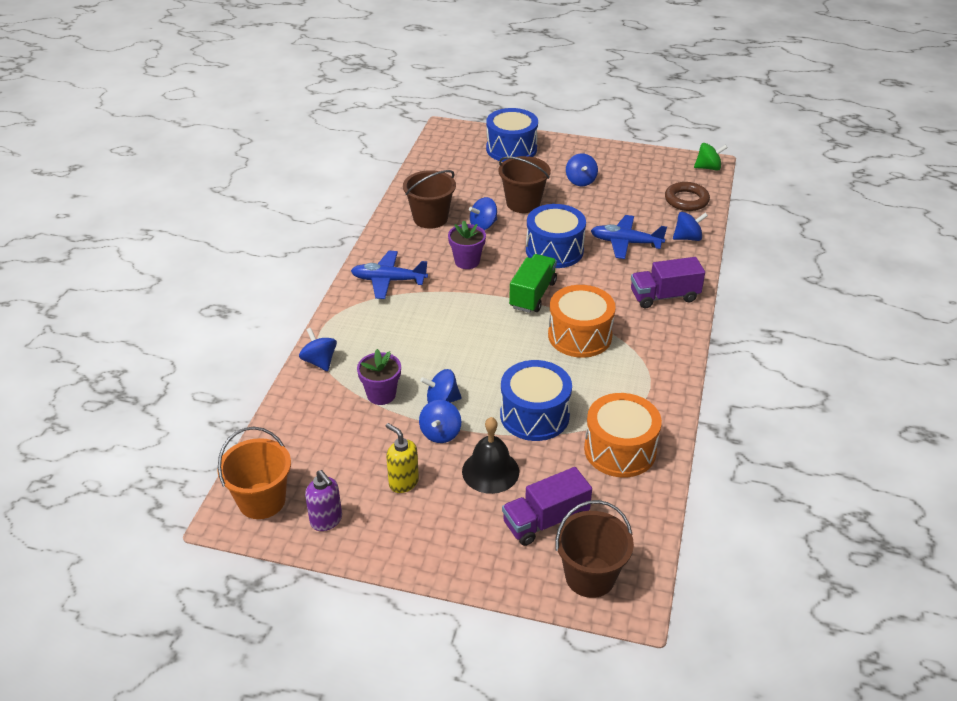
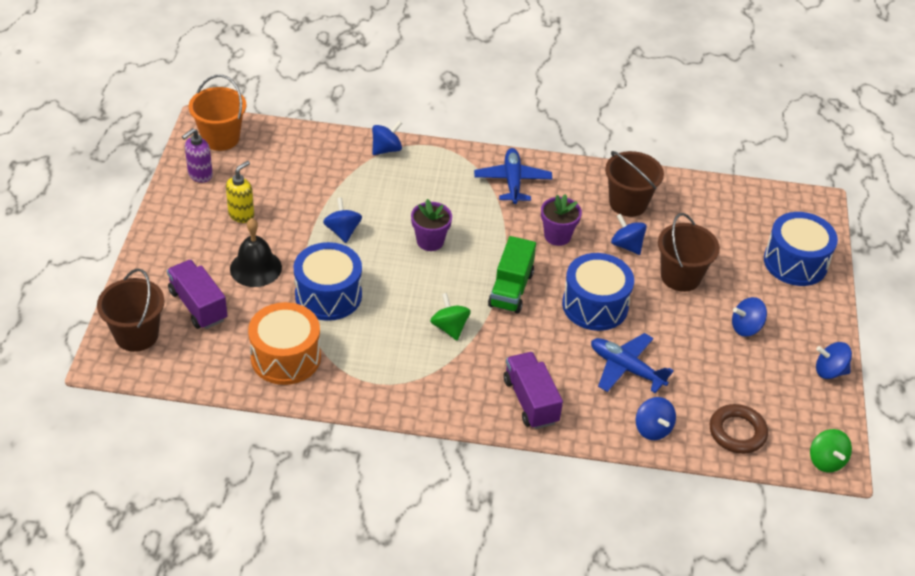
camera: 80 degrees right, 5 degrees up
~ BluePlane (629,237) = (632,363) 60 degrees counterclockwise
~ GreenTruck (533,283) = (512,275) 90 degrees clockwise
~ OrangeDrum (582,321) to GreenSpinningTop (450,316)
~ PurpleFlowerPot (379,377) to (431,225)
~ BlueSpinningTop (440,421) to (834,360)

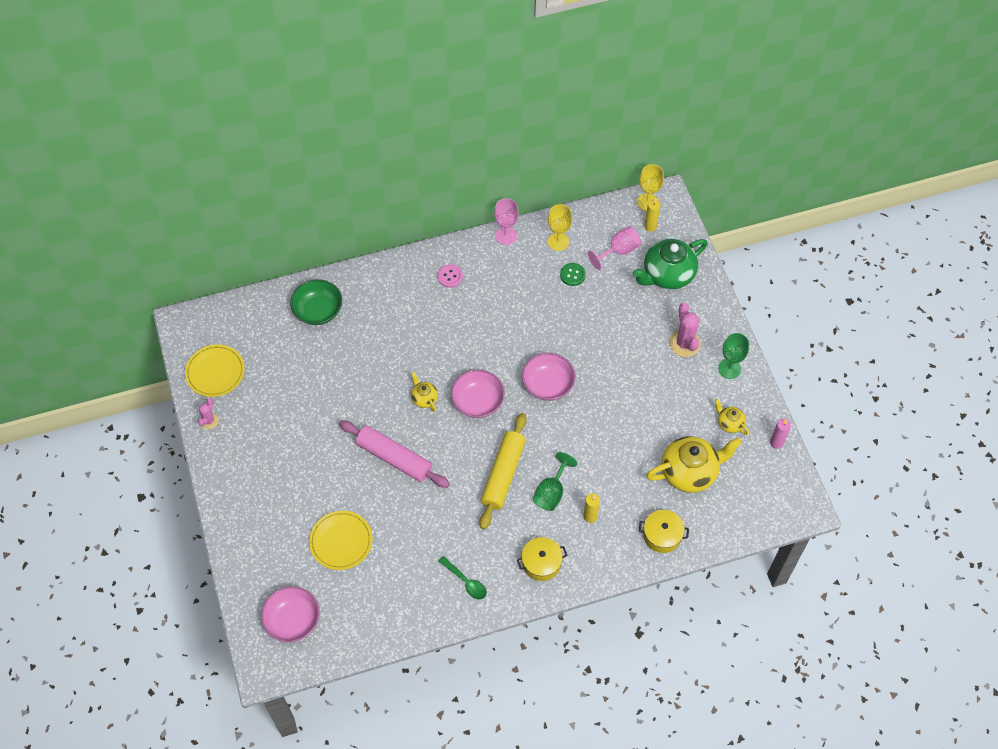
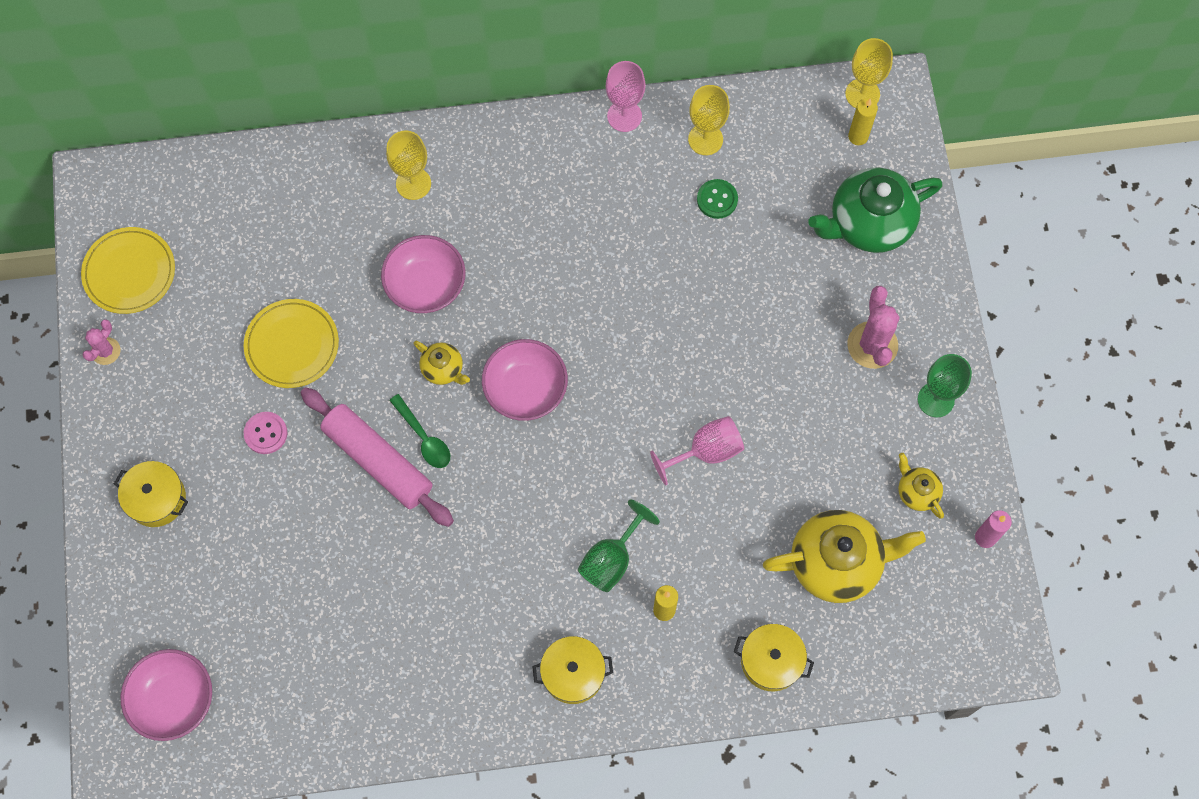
camera: 10 degrees right, 10 degrees up
~ PinkGoblet (614,248) to (697,450)
~ PinkButton (450,276) to (265,433)
- GreenBowl (316,302)
~ PinkBowl (548,377) to (423,274)
~ YellowTeapot (424,392) = (441,363) 150 degrees clockwise
- YellowRollingPin (503,471)
~ YellowPlate (341,540) to (291,343)
~ GreenSpoon (463,578) to (419,431)
+ YellowGoblet (408,165)
+ YellowPot (151,494)

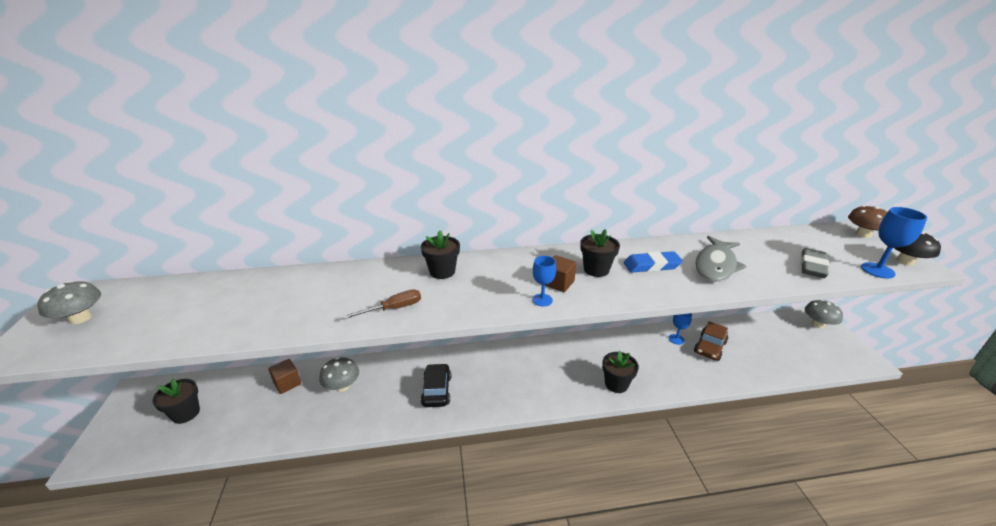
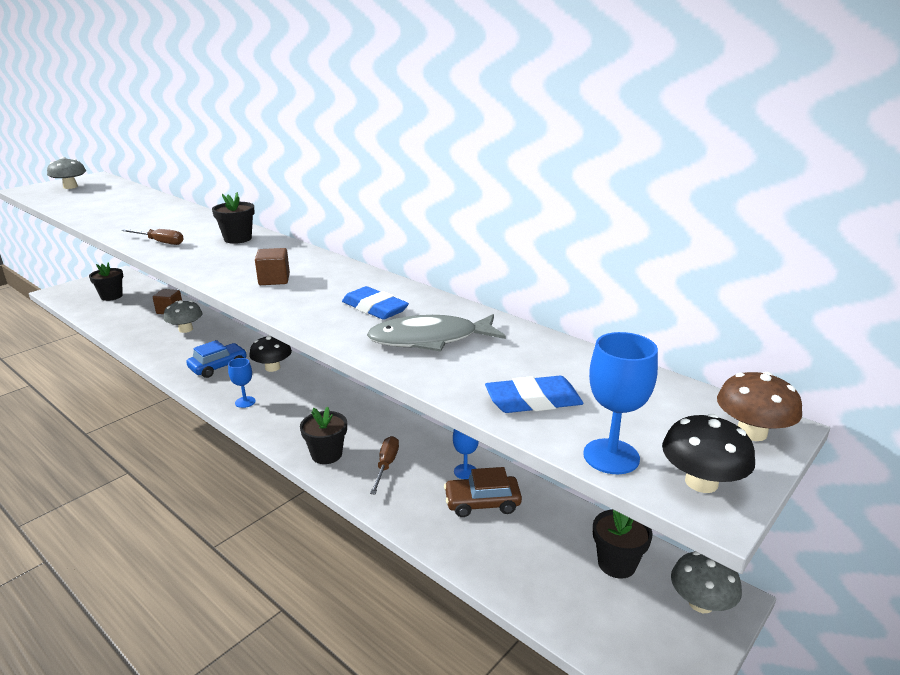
camera: 50 degrees right, 5 degrees down
~ BlackFlowerPot (600,253) to (623,544)
~ GreyEraser (815,263) to BlueEraser (534,394)
~ BlueGoblet (544,281) to (242,383)
~ BlackCar (436,385) to BlueCar (216,359)
+ BlackMushroom (270,353)
+ BrownScrewdriver (384,465)

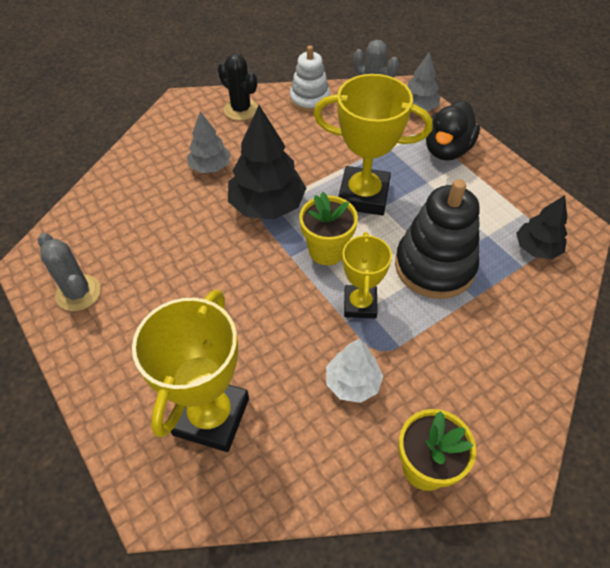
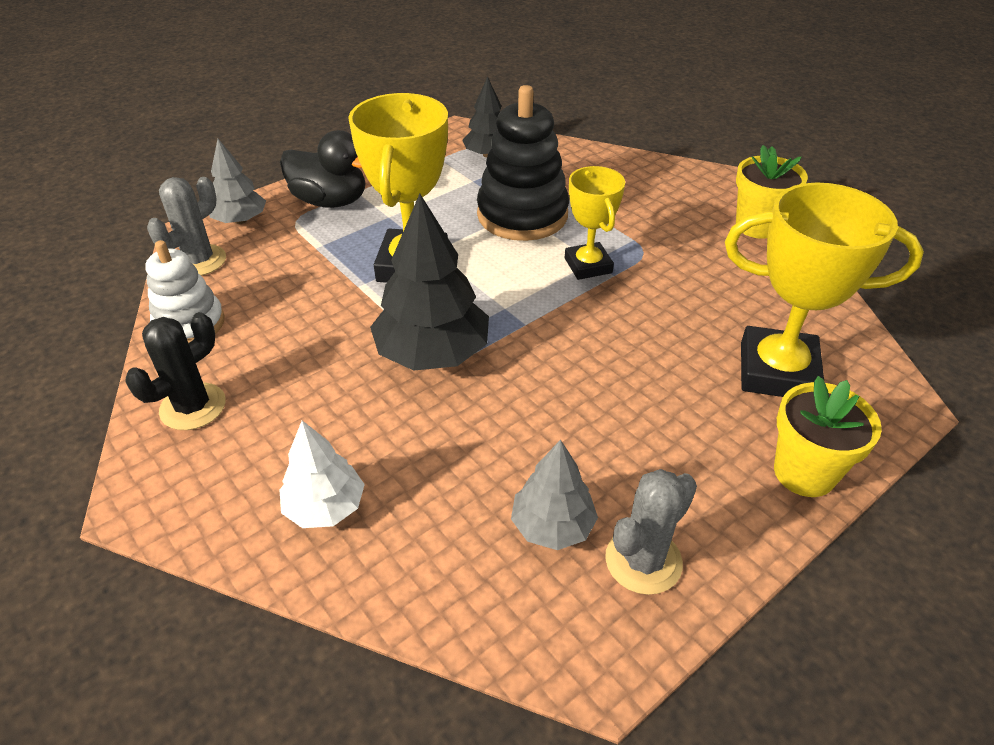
camera: 95 degrees left, 10 degrees down
~ GreyTree (209,142) to (554,495)
~ YellowFlowerPot (328,228) to (828,436)
~ YellowTrophy (367,275) = (595,223) 75 degrees clockwise
~ WhiteTree (354,371) to (322,474)

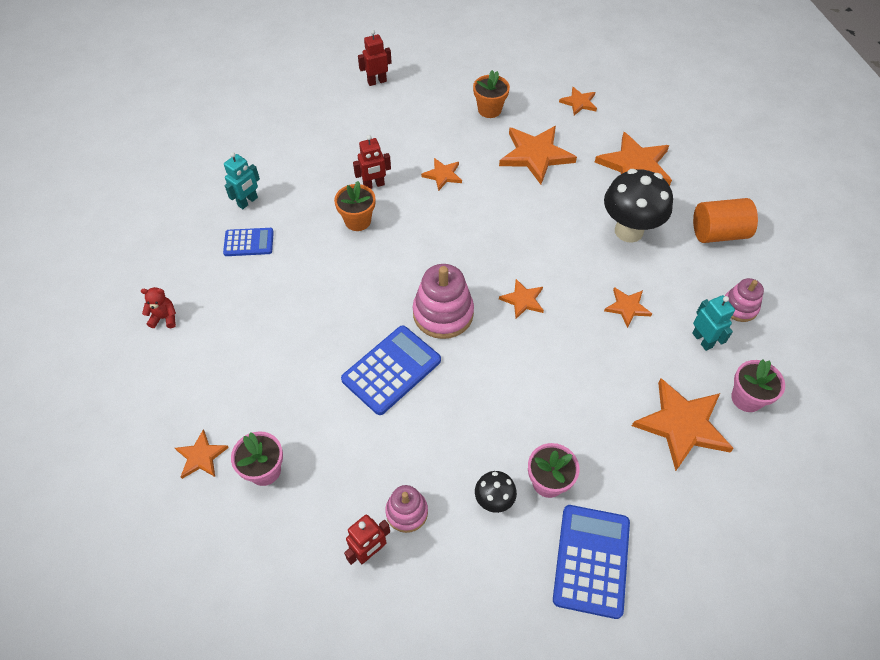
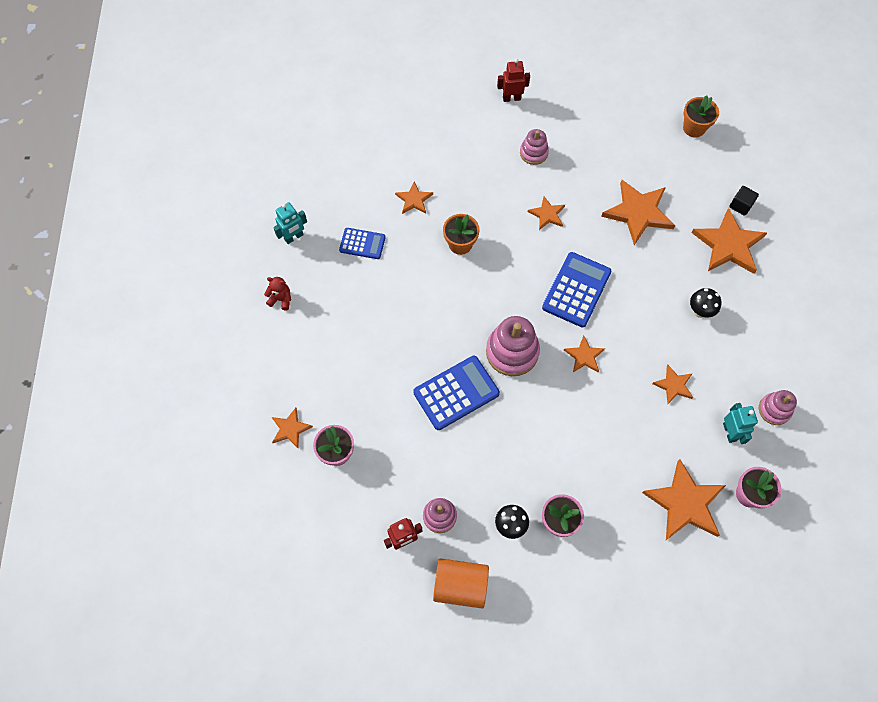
camera: 15 degrees right, 10 degrees up
~ OrangeFlowerPot (491,94) to (701,116)
~ OrangeStar (578,101) to (414,197)
- RedRobot (372,162)
~ TurquoiseRobot (242,180) to (290,223)
~ BlackMushroom (638,206) = (705,303) x0.50
~ OrangeCylinder (725,220) to (461,583)
~ BlueCalculator (591,562) to (576,289)
+ PinkStackingToy (534,147)
+ BlackCube (744,201)

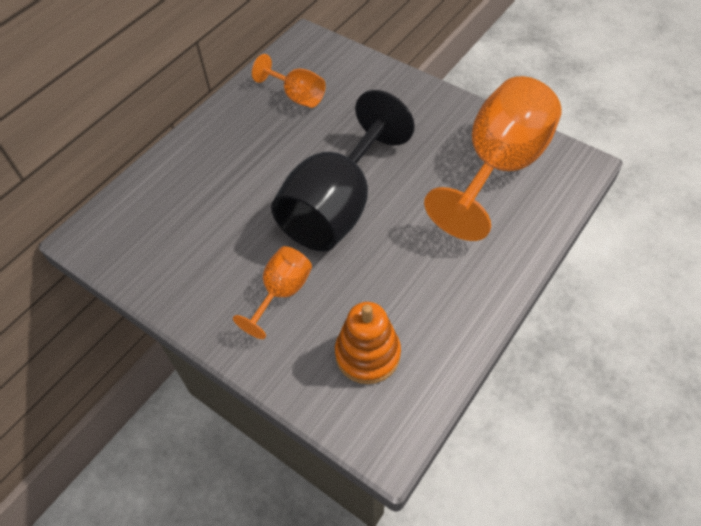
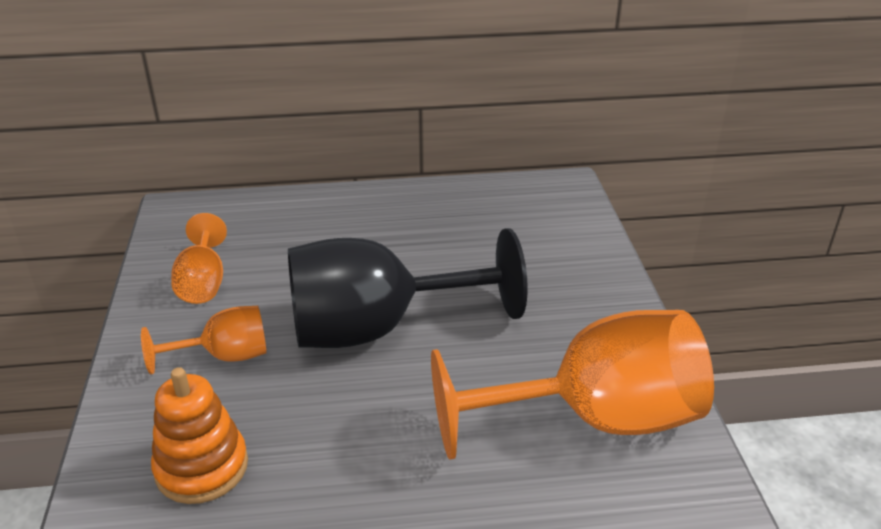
camera: 45 degrees right, 20 degrees down
~ OrangeGoblet (289,81) to (199,258)

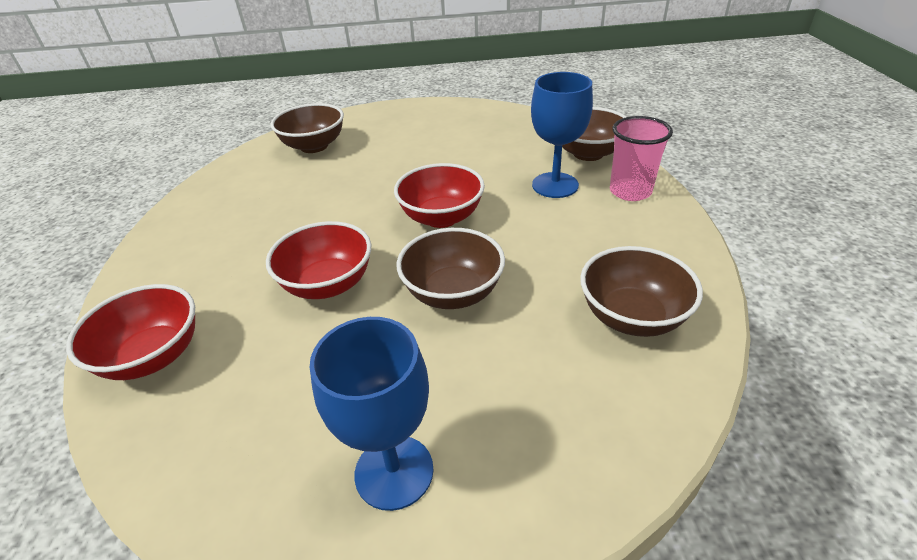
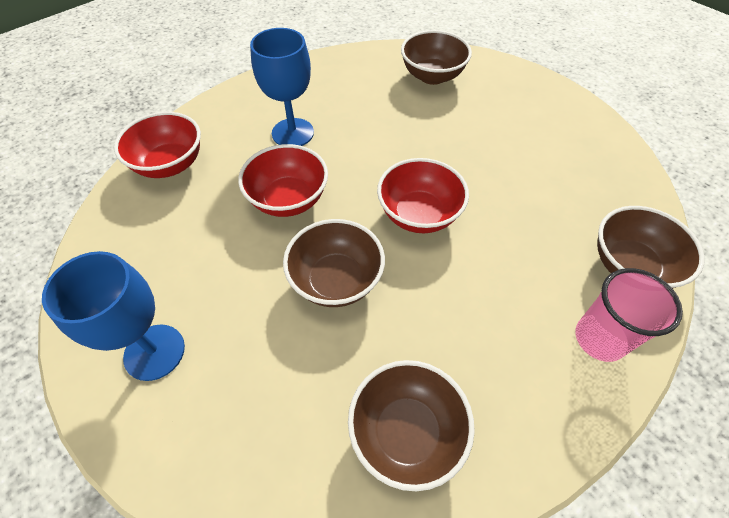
camera: 50 degrees right, 15 degrees up
~ BlueGoblet (562,135) to (282,87)

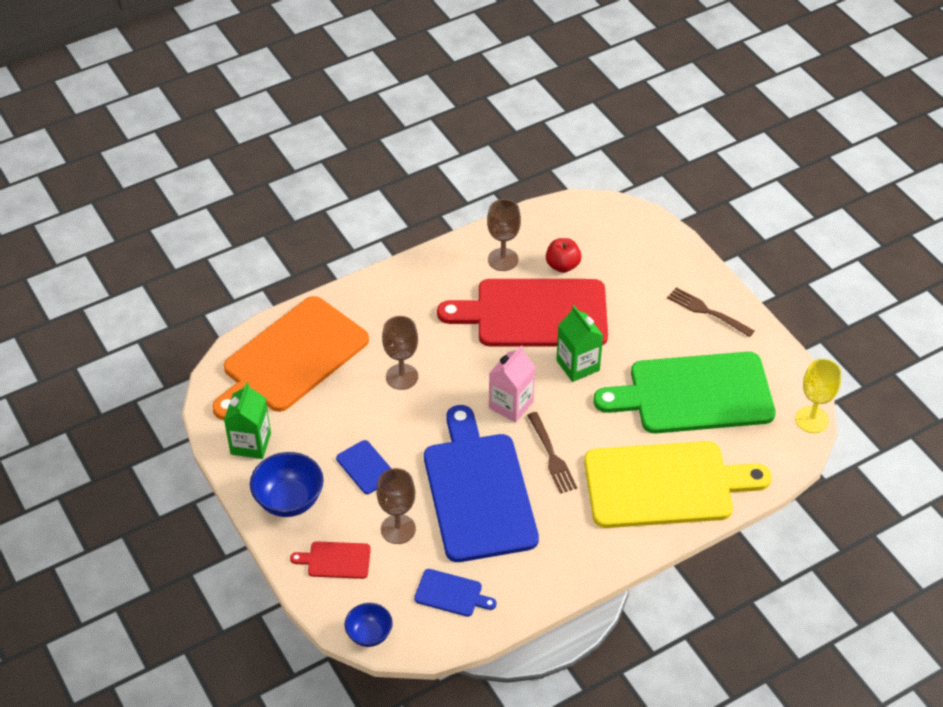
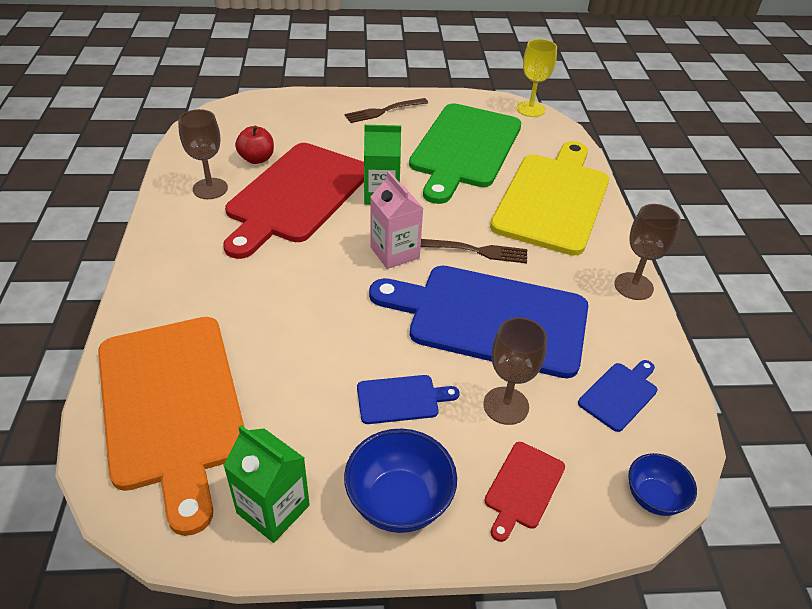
camera: 65 degrees left, 5 degrees down
~ BrownGoblet (400,353) to (647,252)

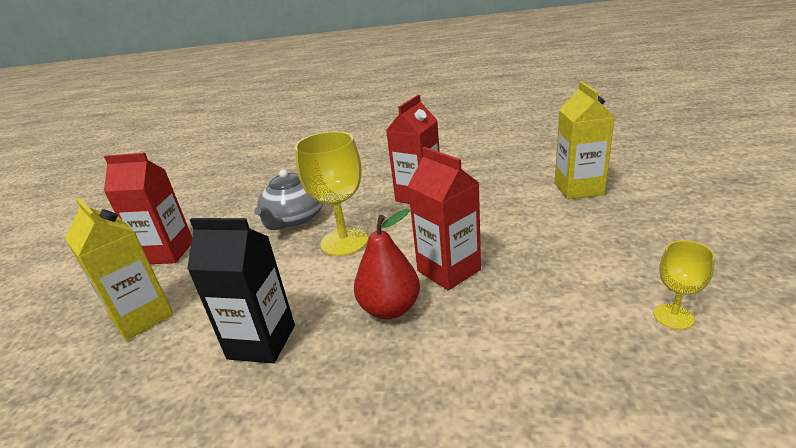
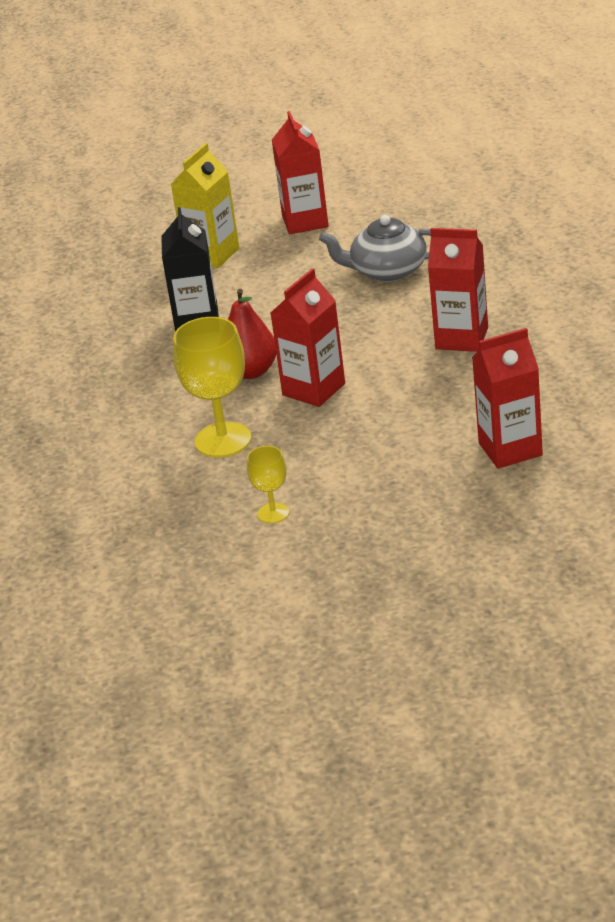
camera: 75 degrees right, 5 degrees up
~ YellowCarton (585,140) to RedCarton (507,398)
~ YellowGoblet (331,193) to (212,387)

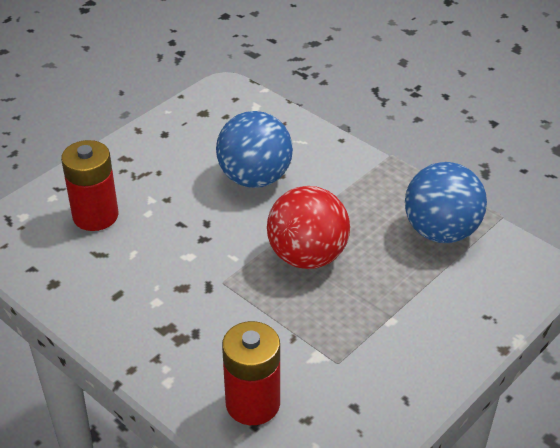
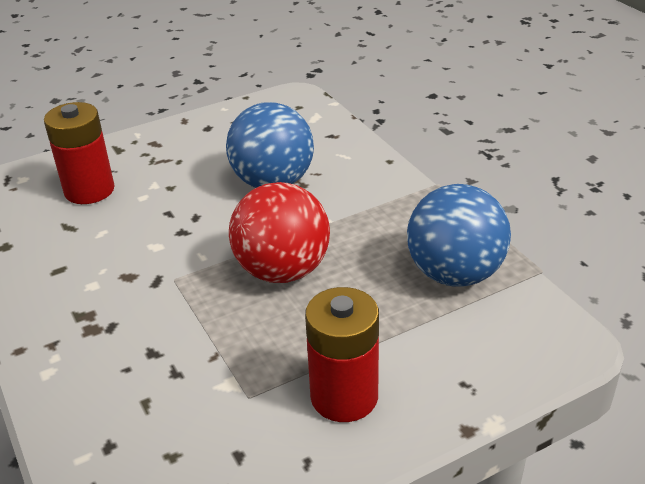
camera: 20 degrees right, 5 degrees down
~ RedBattery (251,373) to (342,354)

